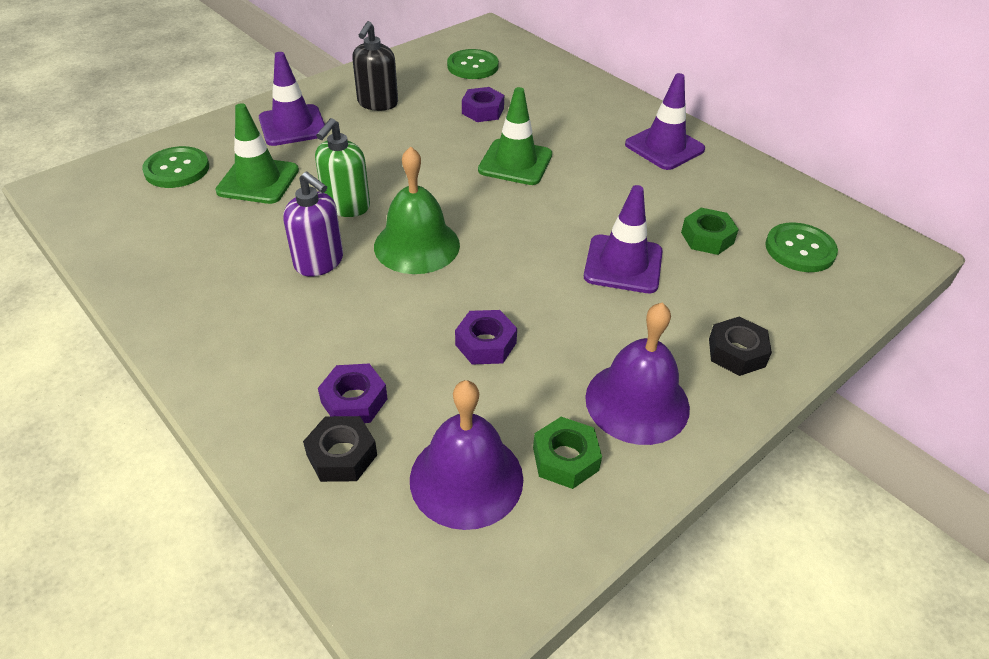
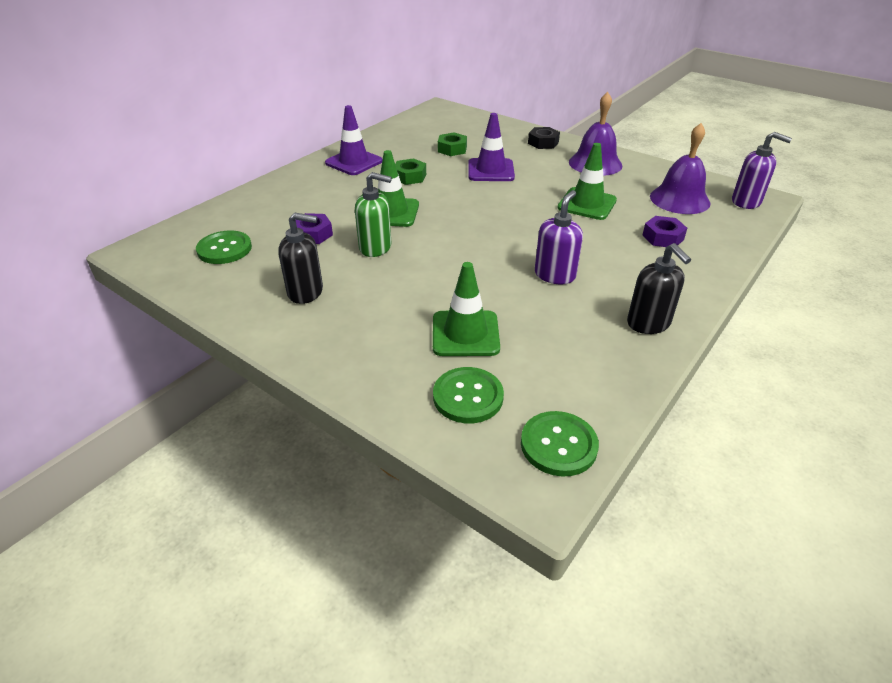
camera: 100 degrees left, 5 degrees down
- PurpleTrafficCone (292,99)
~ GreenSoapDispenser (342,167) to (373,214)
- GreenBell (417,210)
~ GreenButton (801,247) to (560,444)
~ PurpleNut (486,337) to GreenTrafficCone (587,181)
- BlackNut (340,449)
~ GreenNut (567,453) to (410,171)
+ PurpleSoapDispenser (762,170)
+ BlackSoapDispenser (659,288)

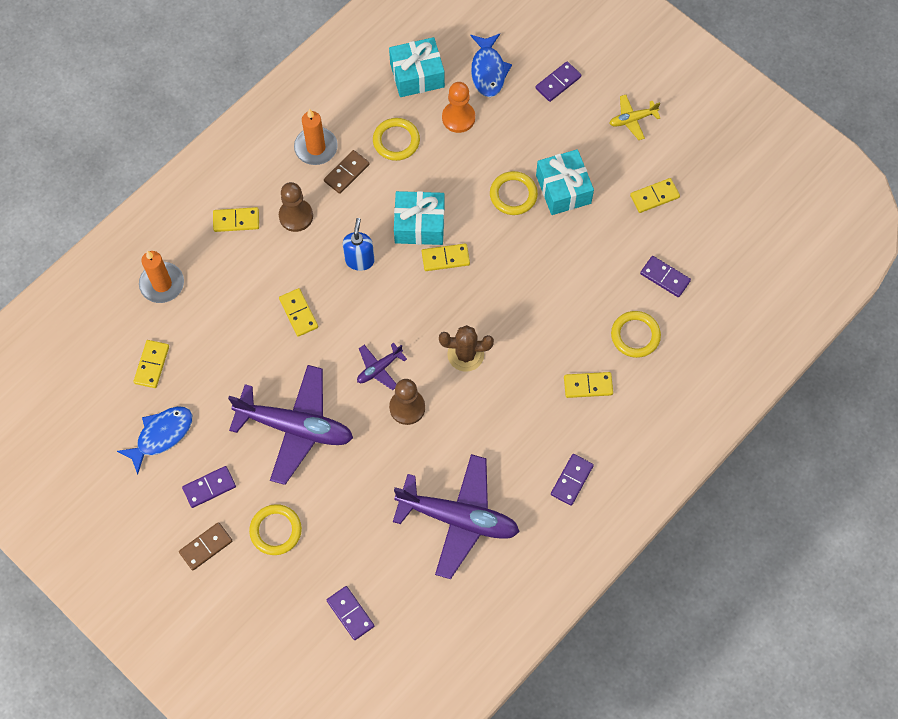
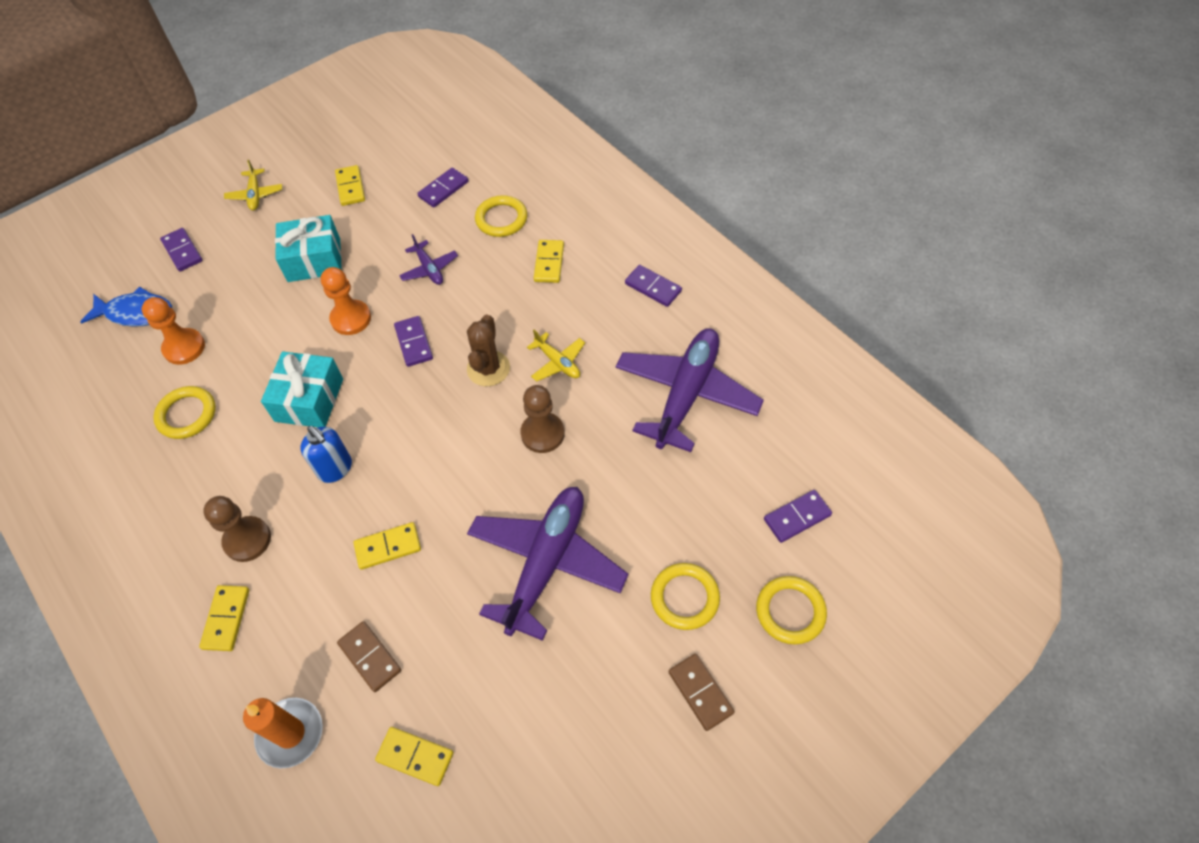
camera: 80 degrees left, 10 degrees down
- TurquoiseGift (417,67)
- OrangeCandle (316,137)
~ BrownDomino (347,172) to (369,656)
~ YellowRing (514,193) to (791,610)
~ BlueSoapDispenser (358,244) = (326,454) 150 degrees counterclockwise
- YellowDomino (446,257)
~ PurplePlane (382,366) to (428,259)
- BlueFish (154,440)
~ PurpleDomino (209,487) to (413,341)
+ OrangePawn (346,301)
+ YellowPlane (556,356)

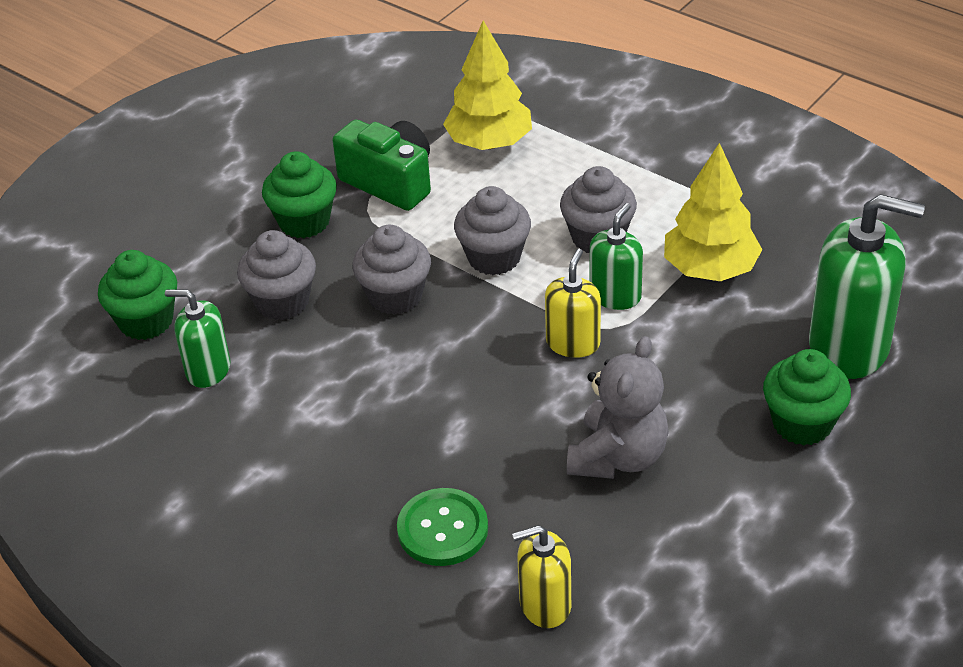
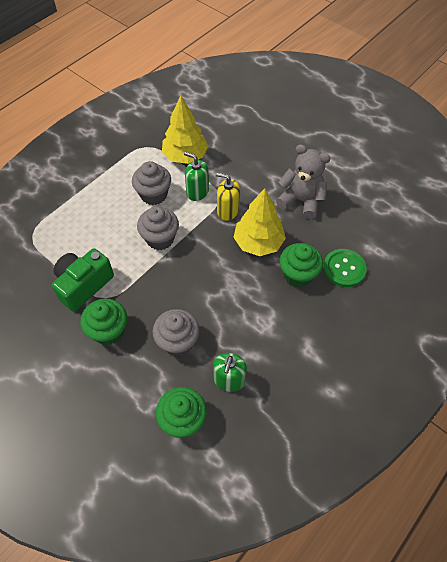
camera: 90 degrees left, 15 degrees up
~ YellowTree (487,85) to (259,222)
- GreenSoapDispenser (867,286)
- GreyCupcake (391,270)
~ GreenCupcake (807,397) to (301,265)
- YellowSoapDispenser (541,576)

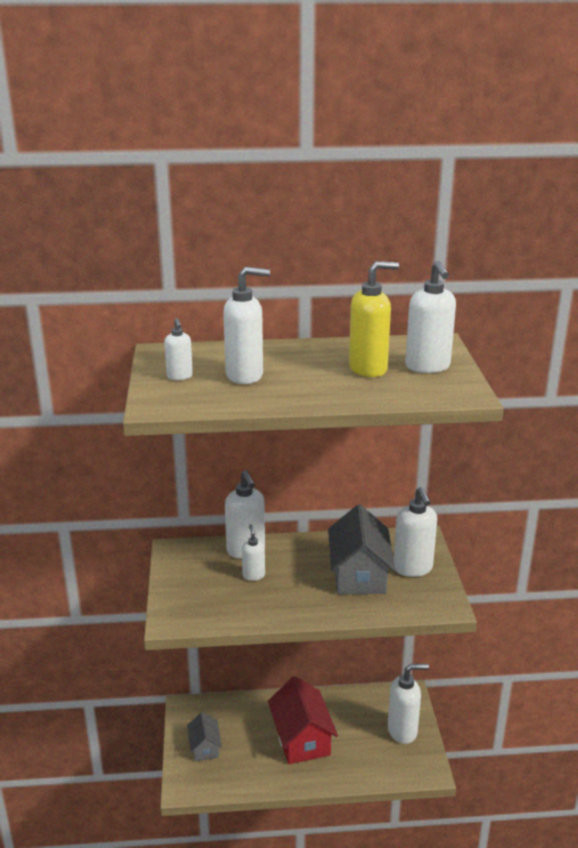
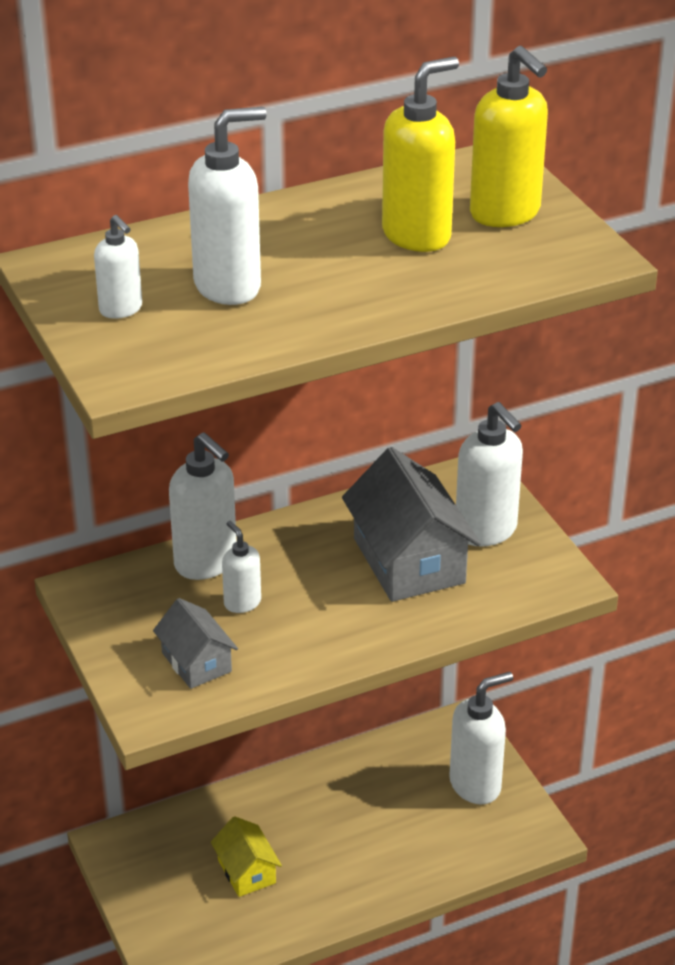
camera: 20 degrees left, 10 degrees up
~ WhiteSoapDispenser (430,317) to YellowSoapDispenser (509,136)
- RedHouse (303,720)
~ GreyHouse (204,736) to (195,643)
+ YellowHouse (246,856)

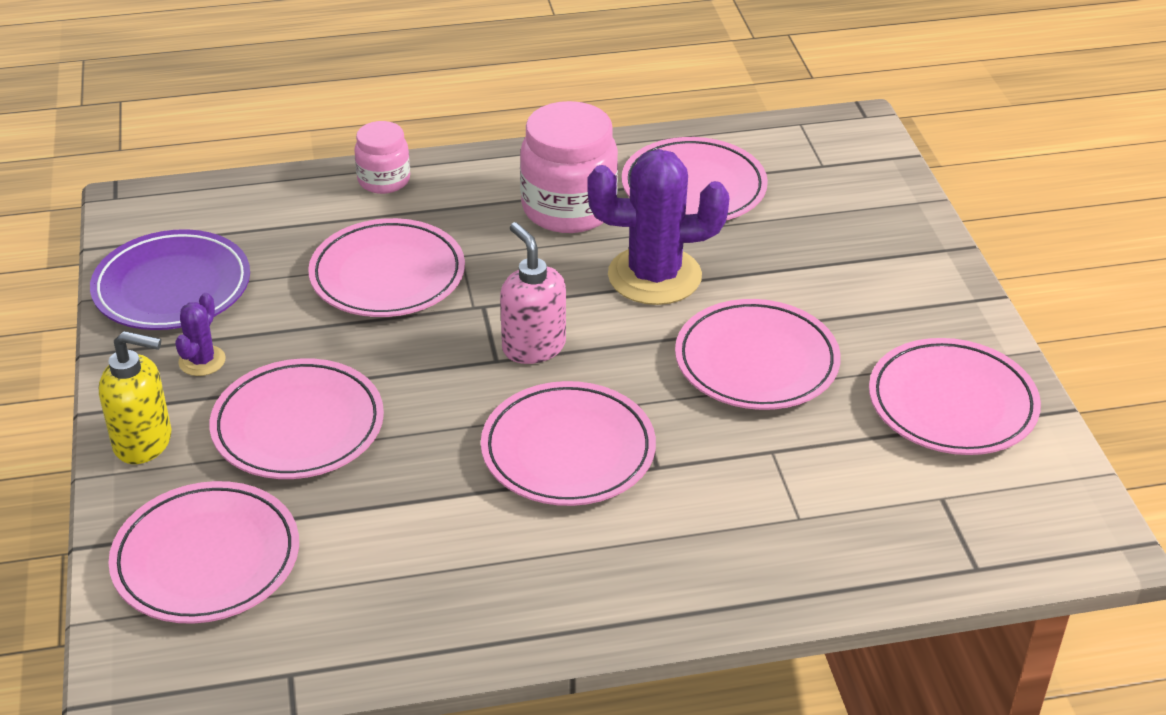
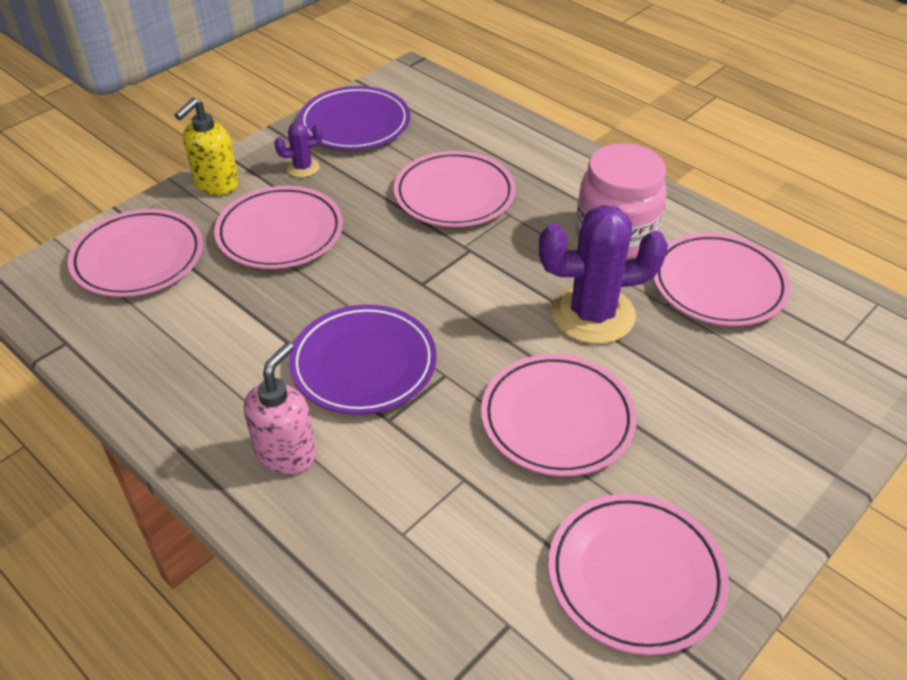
camera: 55 degrees right, 5 degrees up
- PinkJar (382,157)
~ PurpleCactus (658,227) = (603,274) 60 degrees counterclockwise
~ PinkSoapDispenser (533,293) to (280,408)
~ YellowSoapDispenser (135,397) = (207,146) 60 degrees clockwise
~ PinkPlate (568,443) to PurplePlate (362,360)

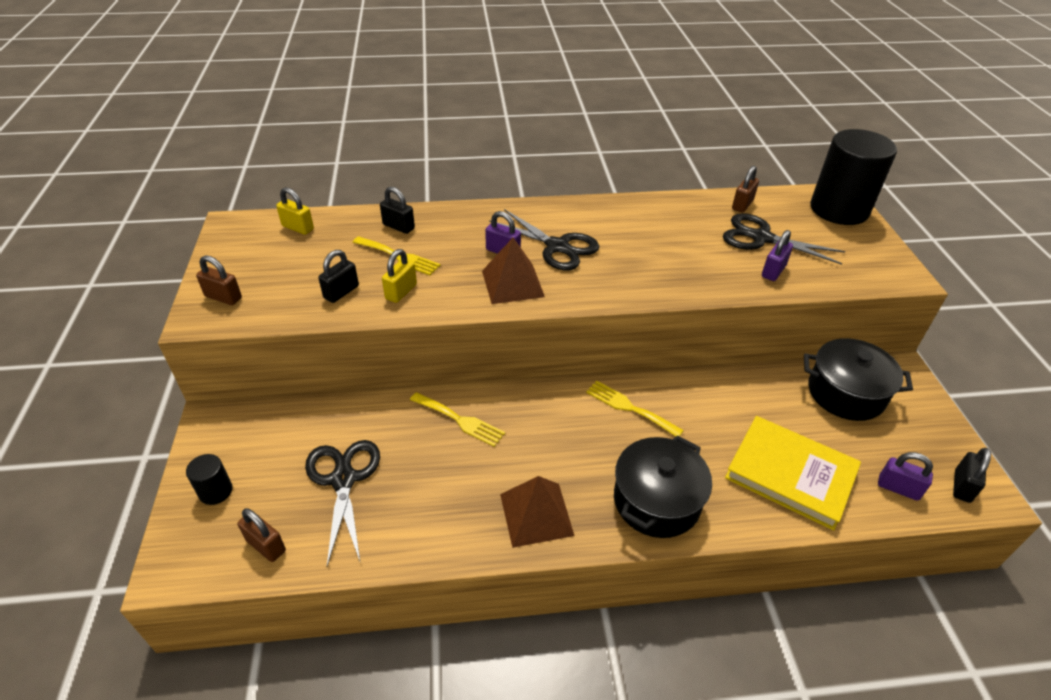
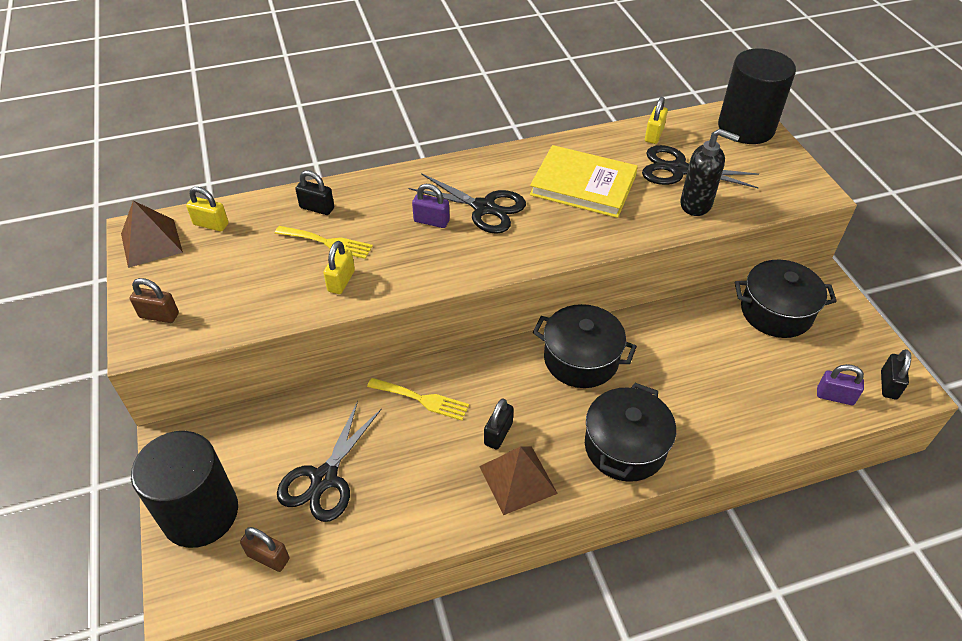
camera: 10 degrees left, 5 degrees up
~ BrownPadlock (745,189) to YellowPadlock (656,120)
~ PurplePadlock (777,255) to BlackSoapDispenser (710,172)
~ BrownPyramid (513,271) to (152,234)
~ BlackPadlock (338,276) to (499,424)
~ YellowFork (635,409) to BlackPot (585,346)
~ YellowBook (793,473) to (584,181)
~ BlackScissors (342,503) = (329,461) 135 degrees counterclockwise
~ BlackCylinder (209,479) = (184,489) x2.33

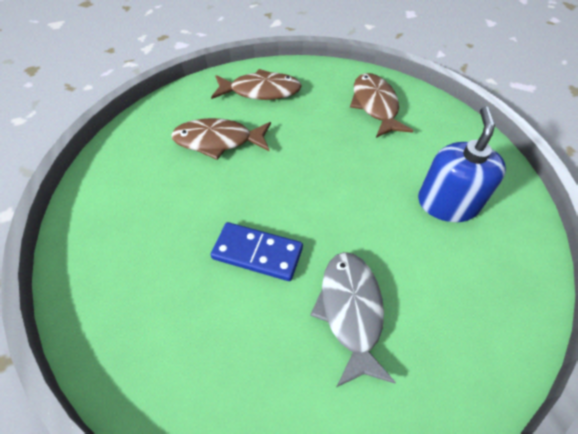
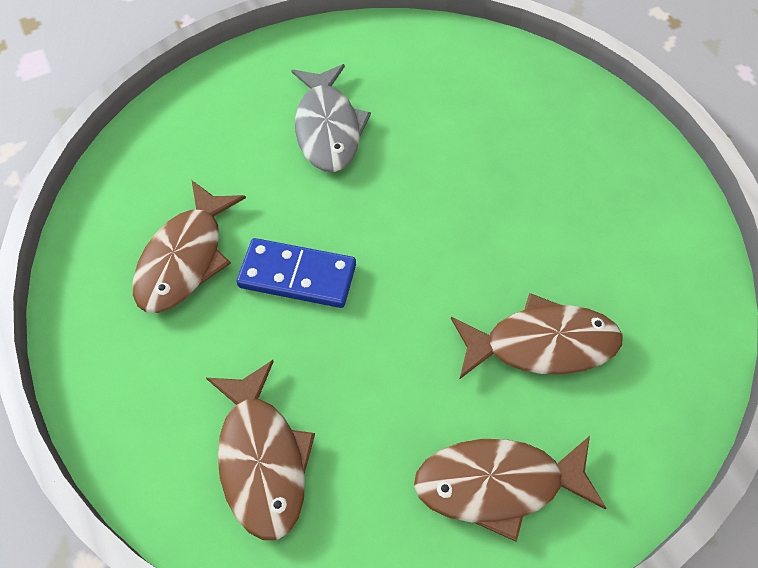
camera: 175 degrees right, 5 degrees up
~ BlueSoapDispenser (462,164) to BrownFish (189,246)
~ BlueDomino (257,251) to (296,273)

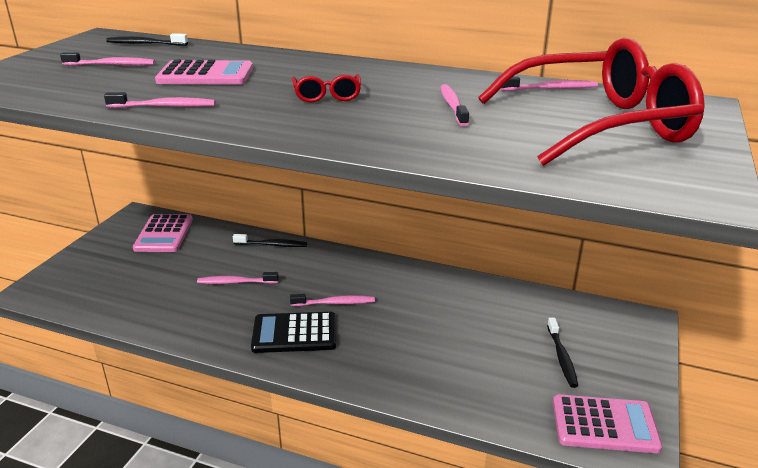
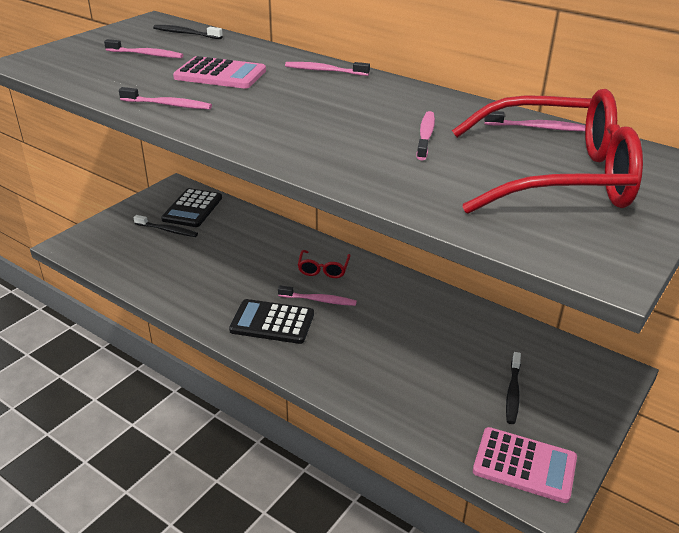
camera: 15 degrees right, 5 degrees up
~ RedGlasses (326,88) to (324,264)
~ PinkCalculator (163,233) to BlackCalculator (191,207)
~ BlackToothbrush (270,240) to (165,226)
~ PinkToothbrush (238,278) to (327,69)

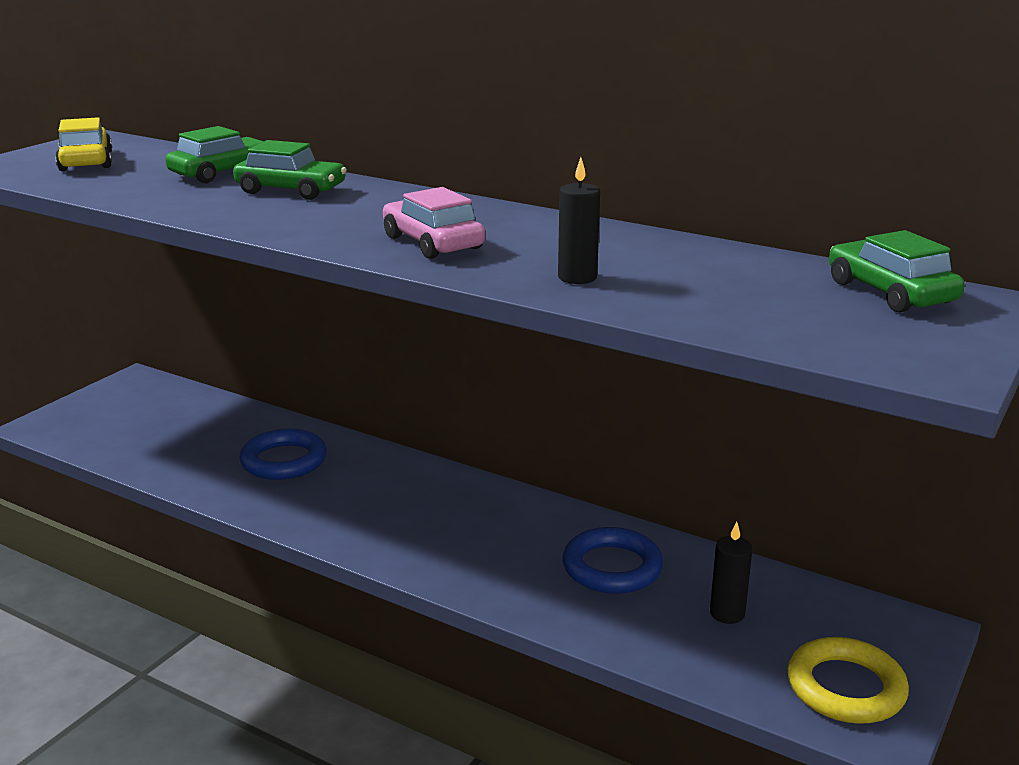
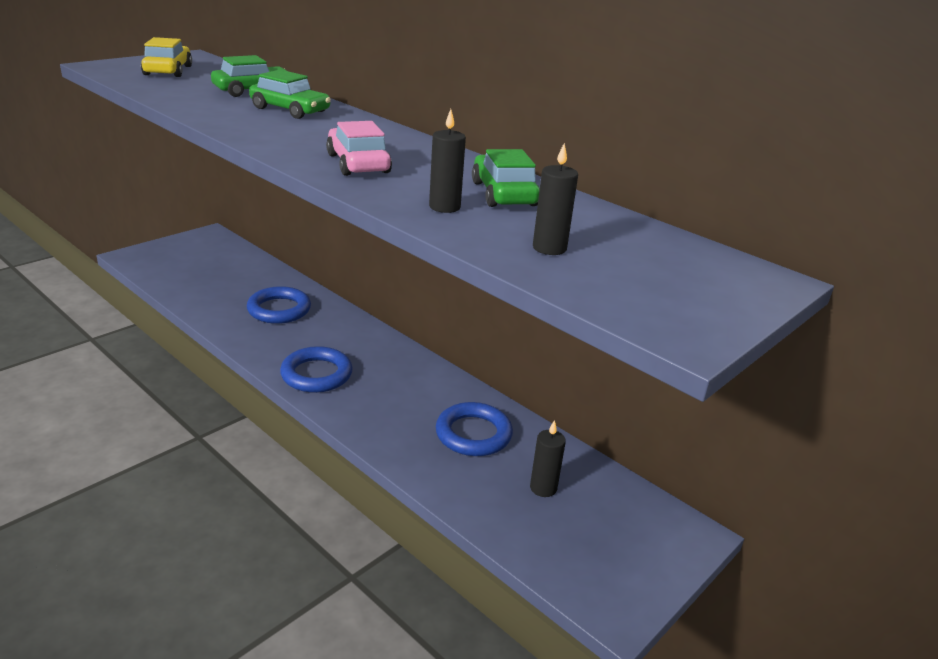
camera: 10 degrees right, 5 degrees up
~ GreenCar (896,271) to (506,178)
- YellowRing (848,680)
+ BlackCandle (555,199)
+ BlueRing (316,369)

